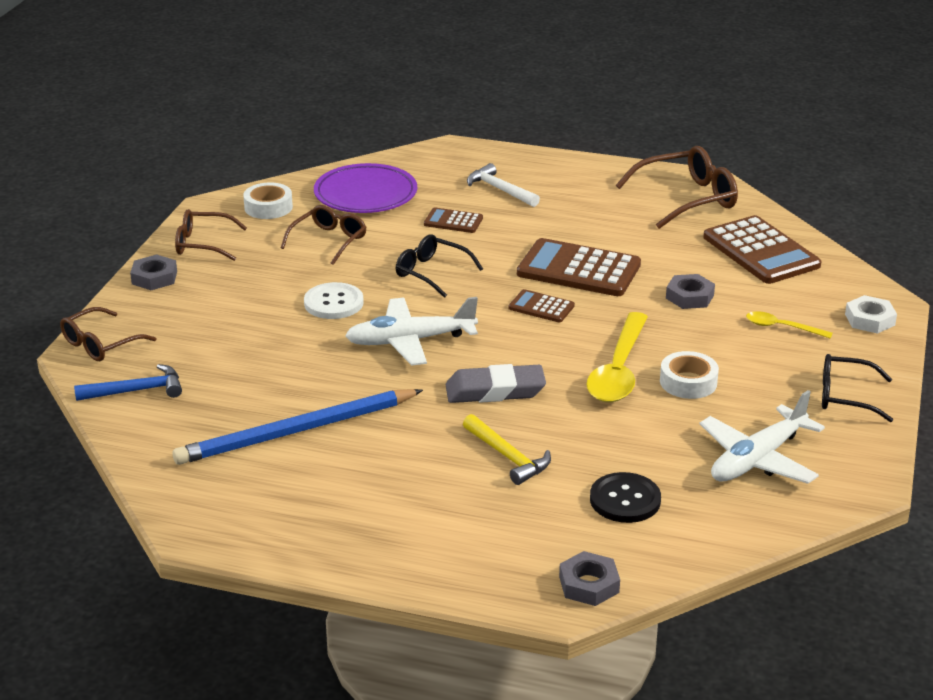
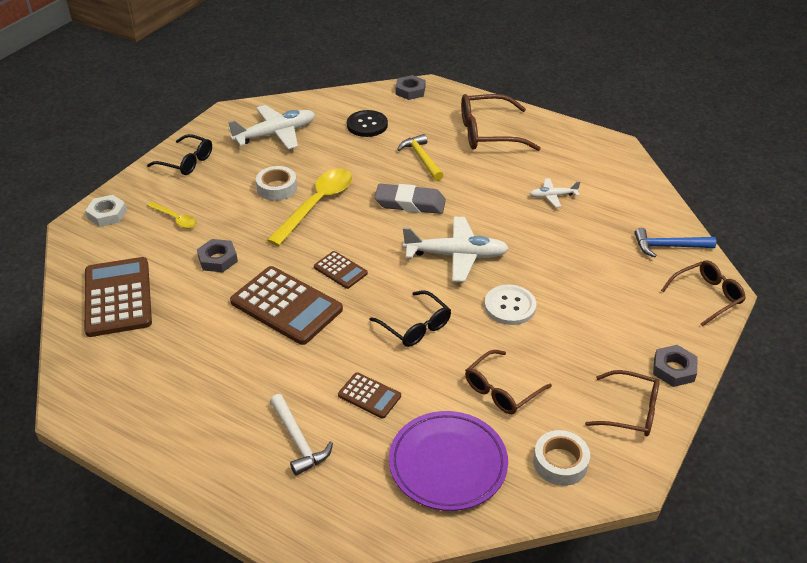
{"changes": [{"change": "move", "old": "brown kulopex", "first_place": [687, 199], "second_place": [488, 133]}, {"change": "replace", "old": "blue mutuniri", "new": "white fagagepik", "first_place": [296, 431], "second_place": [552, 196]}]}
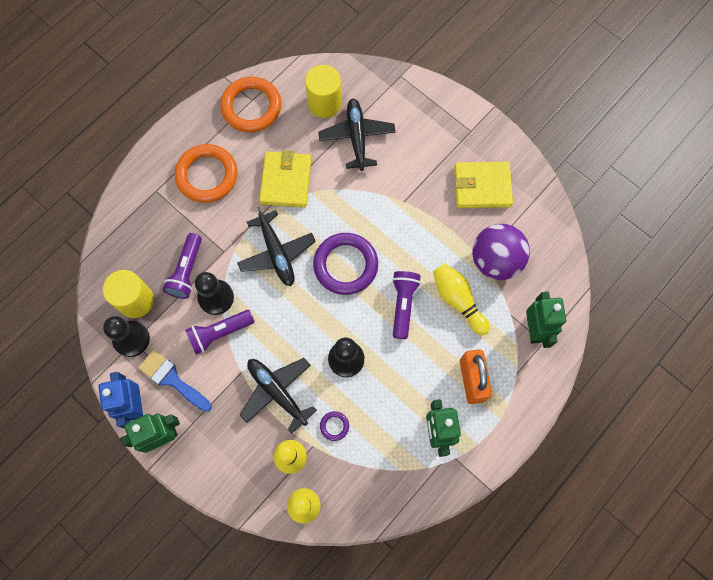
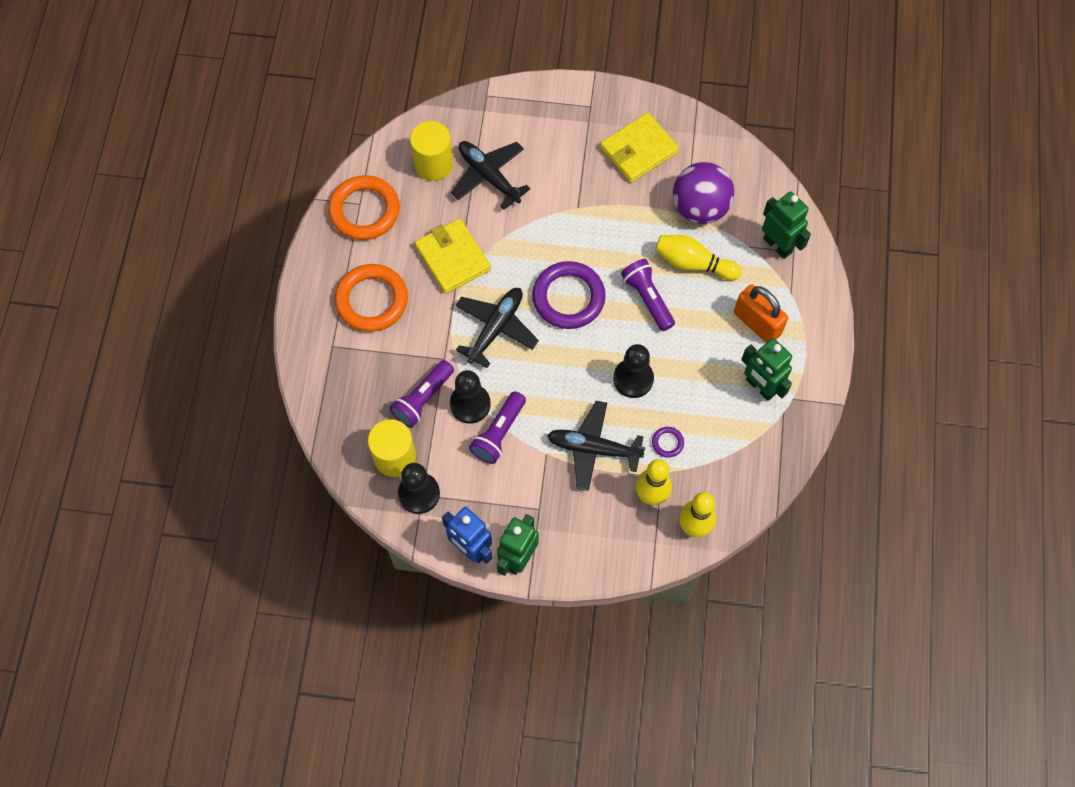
{"changes": [{"change": "delete", "old": "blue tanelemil", "first_place": [172, 379]}, {"change": "rotate", "old": "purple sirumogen", "first_place": [187, 271], "second_place": [423, 399], "degrees": 60}, {"change": "rotate", "old": "black fagagepik", "first_place": [276, 253], "second_place": [496, 328], "degrees": -90}]}
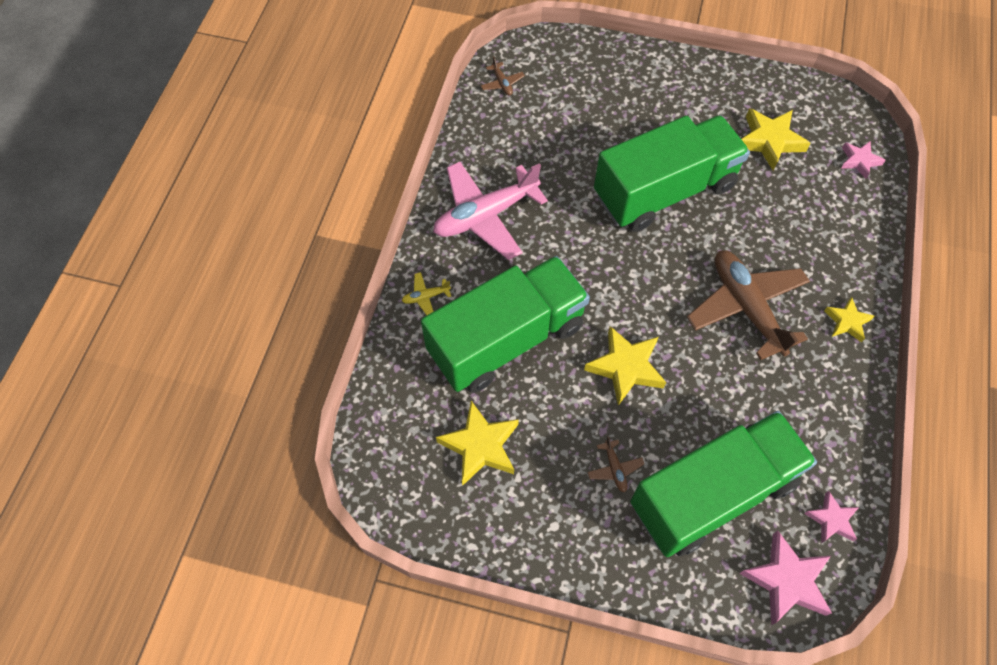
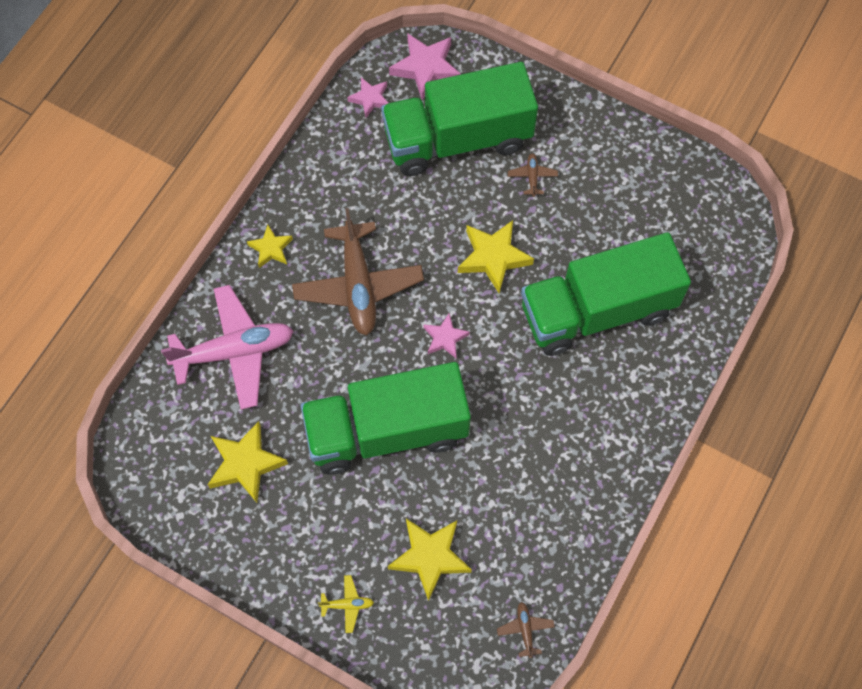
{"changes": [{"change": "move", "old": "yellow fagagepik", "first_place": [426, 297], "second_place": [347, 605]}, {"change": "move", "old": "pink fagagepik", "first_place": [485, 215], "second_place": [234, 351]}, {"change": "move", "old": "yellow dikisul", "first_place": [480, 446], "second_place": [430, 557]}, {"change": "move", "old": "pink dikisul", "first_place": [859, 161], "second_place": [445, 338]}]}
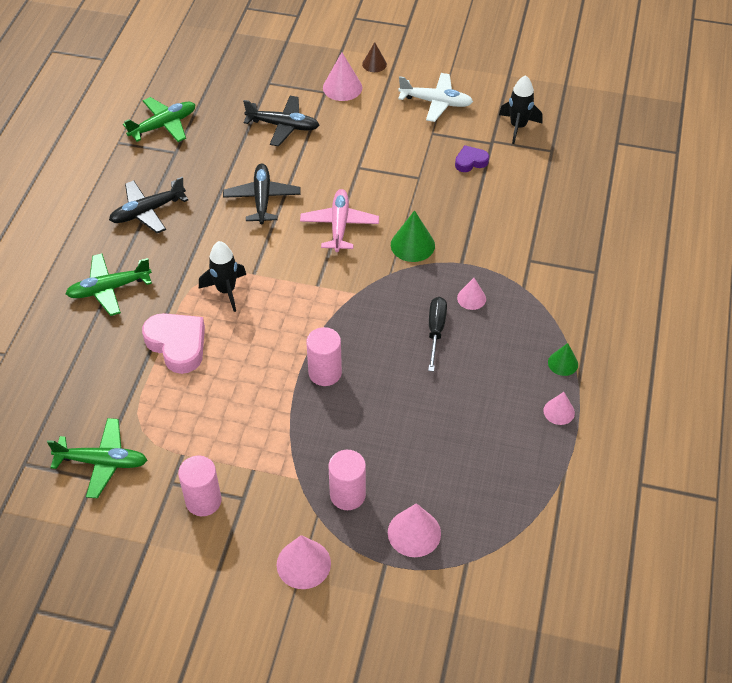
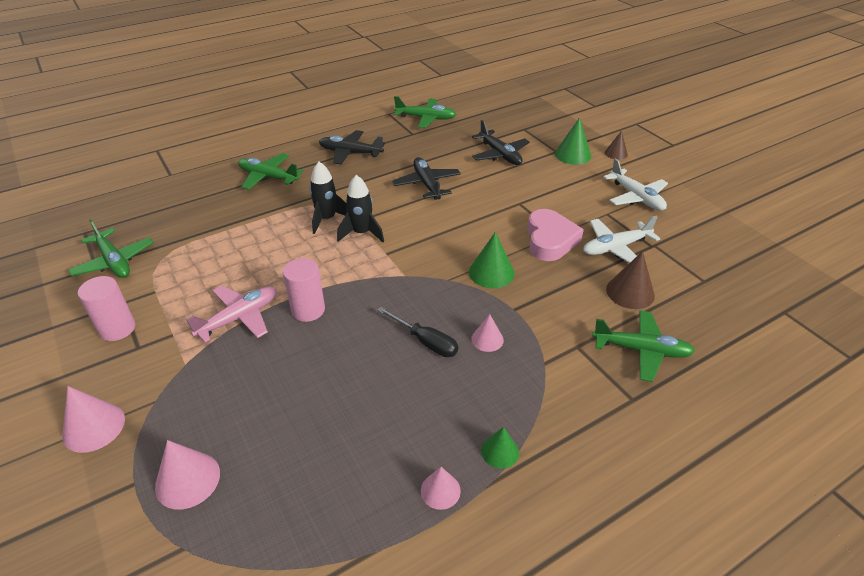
{"changes": [{"change": "delete", "old": "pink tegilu", "first_place": [347, 495]}, {"change": "insert", "new": "green fagagepik", "second_place": [641, 350]}, {"change": "insert", "new": "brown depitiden", "second_place": [630, 292]}, {"change": "move", "old": "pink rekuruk", "first_place": [177, 345], "second_place": [550, 240]}, {"change": "move", "old": "pink fagagepik", "first_place": [339, 225], "second_place": [239, 318]}, {"change": "move", "old": "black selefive", "first_place": [518, 127], "second_place": [361, 233]}, {"change": "replace", "old": "purple rekuruk", "new": "white fagagepik", "first_place": [470, 162], "second_place": [615, 248]}, {"change": "recolor", "old": "pink depitiden", "new": "green depitiden", "first_place": [342, 87], "second_place": [572, 155]}, {"change": "rotate", "old": "black fagagepik", "first_place": [262, 199], "second_place": [427, 184], "degrees": -60}, {"change": "rotate", "old": "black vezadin", "first_place": [435, 331], "second_place": [425, 341], "degrees": 75}]}
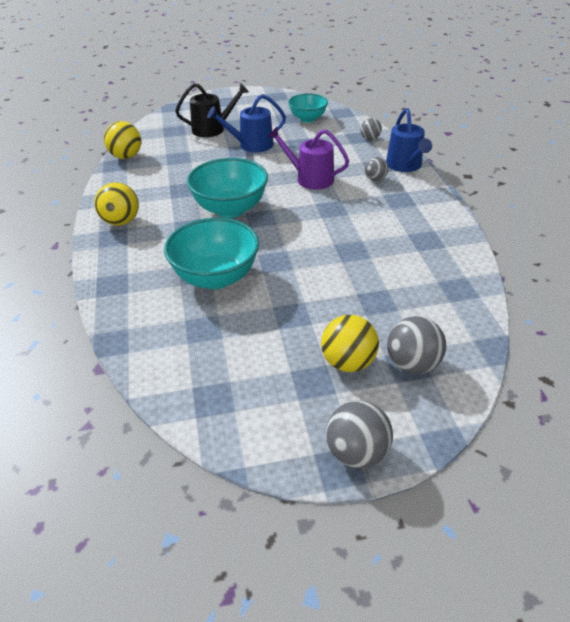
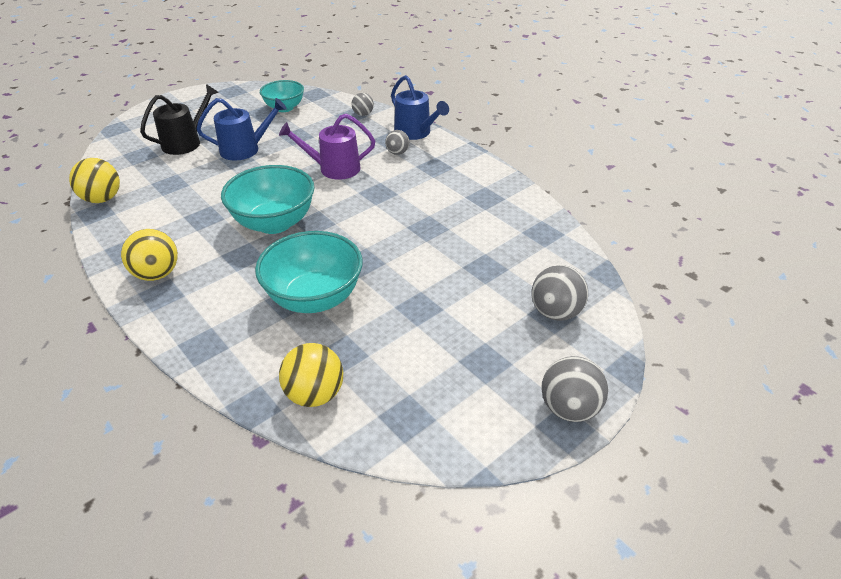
{"changes": [{"change": "move", "old": "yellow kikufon", "first_place": [348, 362], "second_place": [315, 394]}, {"change": "rotate", "old": "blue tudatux", "first_place": [251, 145], "second_place": [245, 149], "degrees": -150}]}
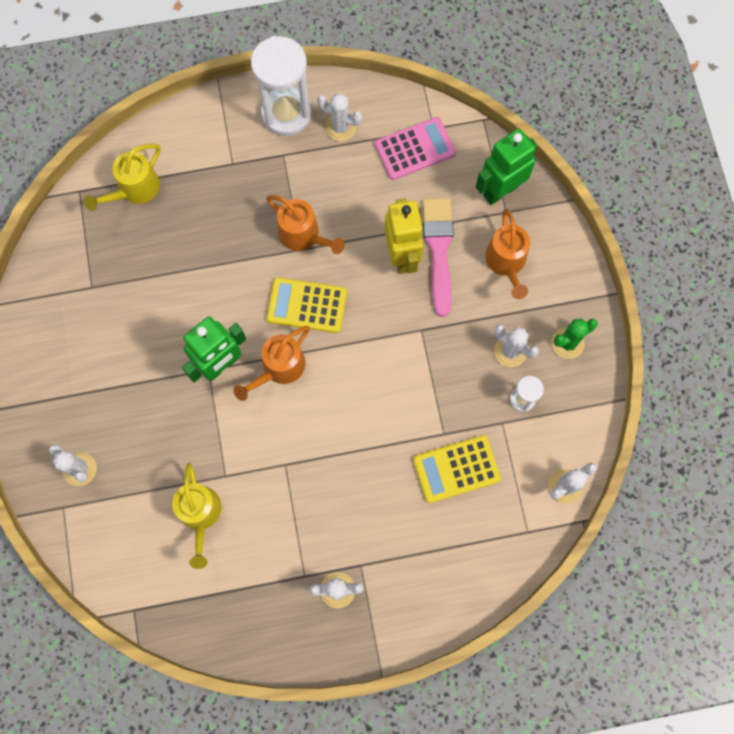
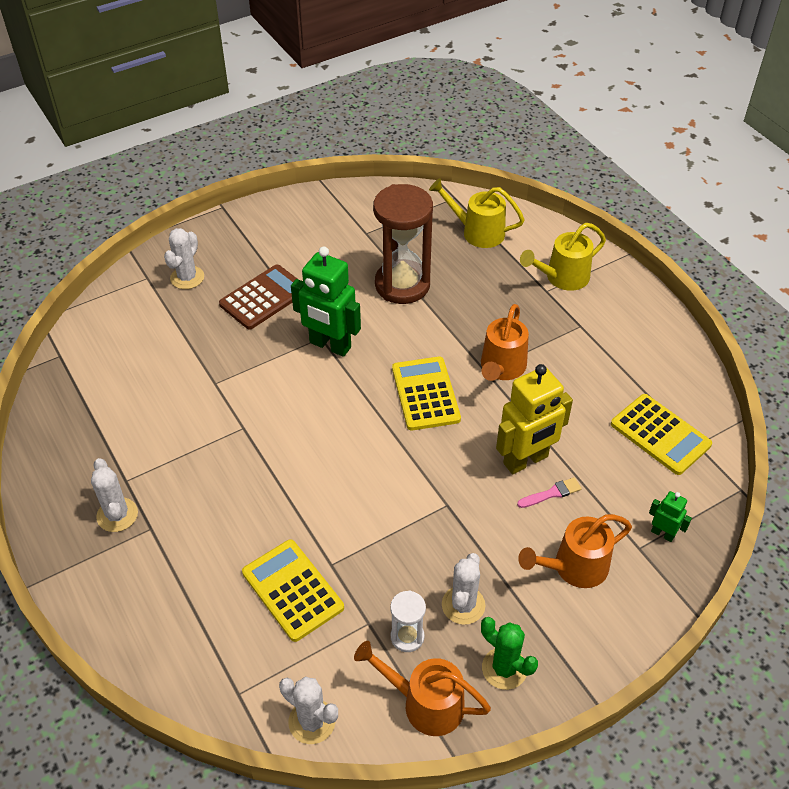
{"changes": [{"change": "delete", "old": "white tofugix", "first_place": [286, 113]}, {"change": "delete", "old": "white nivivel", "first_place": [340, 127]}, {"change": "insert", "new": "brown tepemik", "second_place": [263, 297]}, {"change": "insert", "new": "brown tofugix", "second_place": [402, 285]}, {"change": "move", "old": "yellow tudatux", "first_place": [200, 515], "second_place": [562, 278]}, {"change": "move", "old": "orange tudatux", "first_place": [279, 369], "second_place": [425, 703]}, {"change": "recolor", "old": "pink tepemik", "new": "yellow tepemik", "first_place": [415, 149], "second_place": [660, 434]}, {"change": "resize", "old": "pink tanelemil", "first_place": [439, 250], "second_place": [551, 493], "factor": 0.44}, {"change": "resize", "old": "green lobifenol", "first_place": [500, 190], "second_place": [662, 533], "factor": 0.48}]}
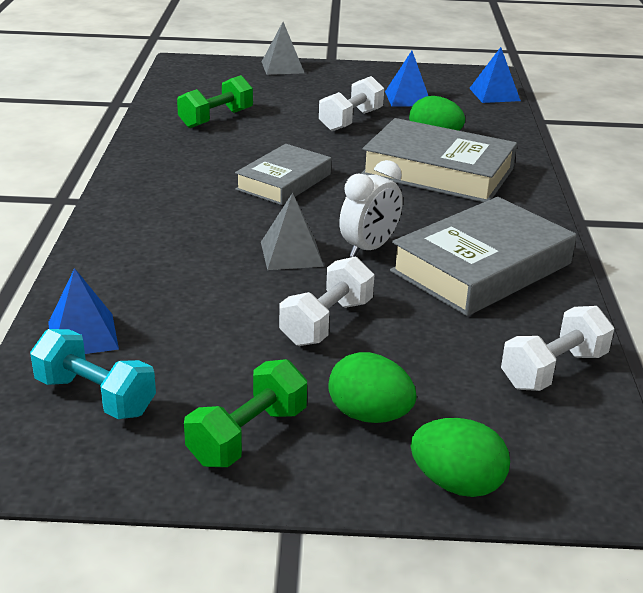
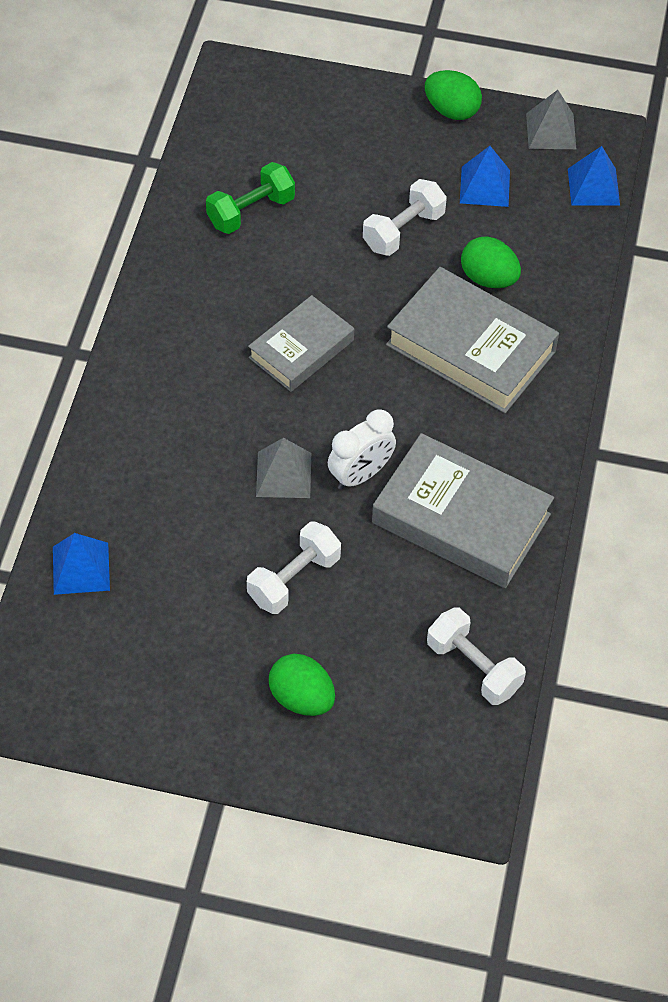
{"changes": [{"change": "delete", "old": "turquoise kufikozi", "first_place": [95, 396]}, {"change": "delete", "old": "green kufikozi", "first_place": [248, 436]}, {"change": "move", "old": "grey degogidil", "first_place": [282, 67], "second_place": [551, 131]}, {"change": "move", "old": "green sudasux", "first_place": [457, 484], "second_place": [451, 110]}, {"change": "rotate", "old": "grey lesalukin", "first_place": [482, 267], "second_place": [461, 519], "degrees": 60}, {"change": "rotate", "old": "white kufikozi", "first_place": [553, 370], "second_place": [473, 667], "degrees": 75}]}
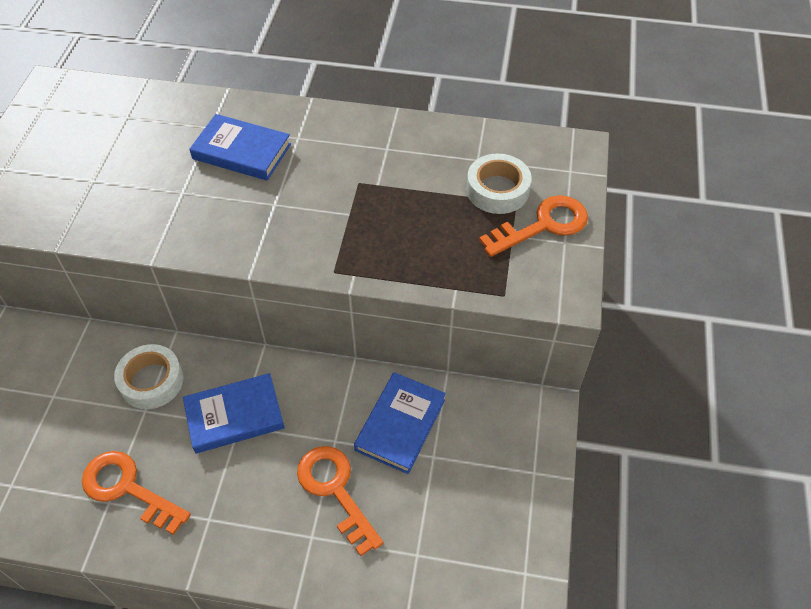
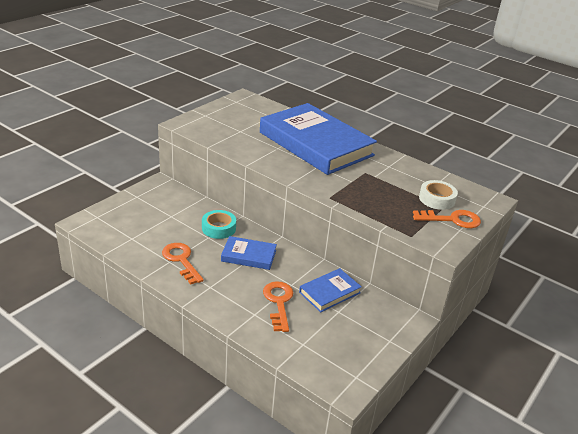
{"changes": [{"change": "recolor", "old": "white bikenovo", "new": "turquoise bikenovo", "first_place": [151, 381], "second_place": [219, 228]}, {"change": "resize", "old": "blue lesalukin", "first_place": [241, 152], "second_place": [315, 144], "factor": 2.25}]}
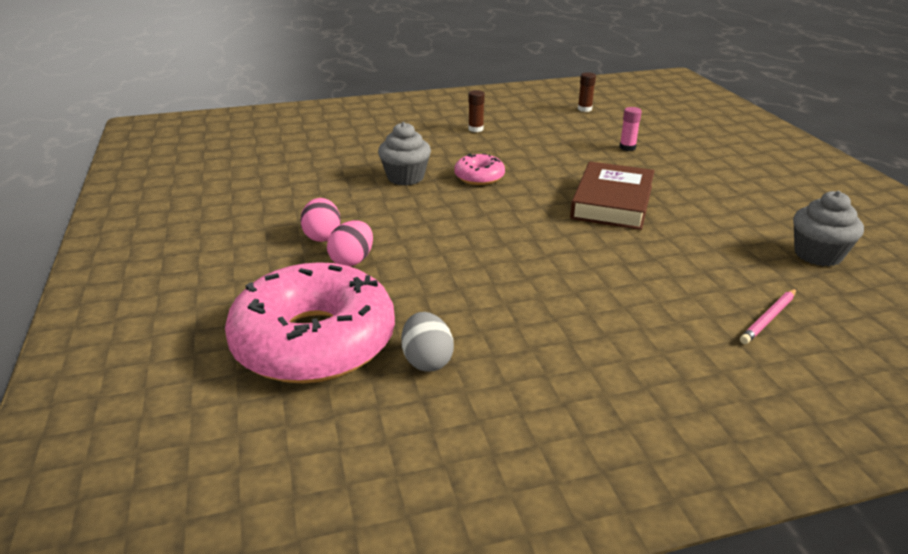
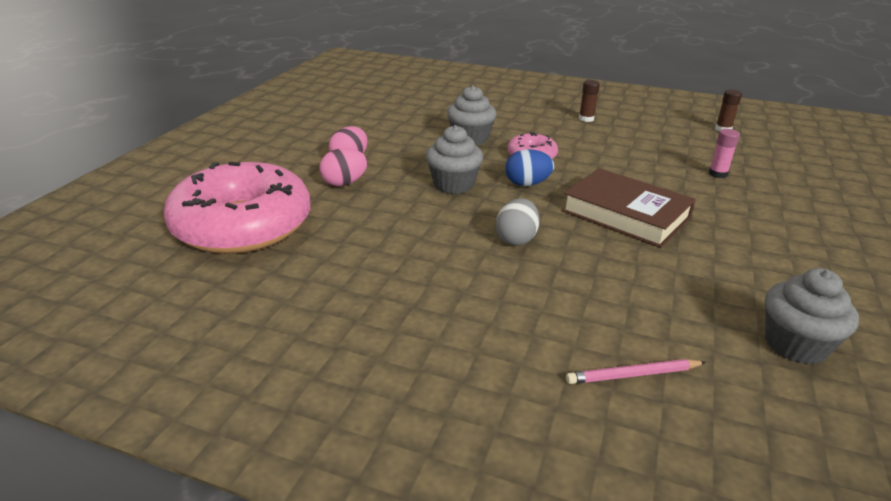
{"changes": [{"change": "insert", "new": "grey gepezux", "second_place": [453, 184]}, {"change": "insert", "new": "blue sudasux", "second_place": [527, 184]}, {"change": "move", "old": "grey sudasux", "first_place": [427, 361], "second_place": [516, 239]}, {"change": "rotate", "old": "brown lesalukin", "first_place": [612, 202], "second_place": [625, 214], "degrees": 75}]}
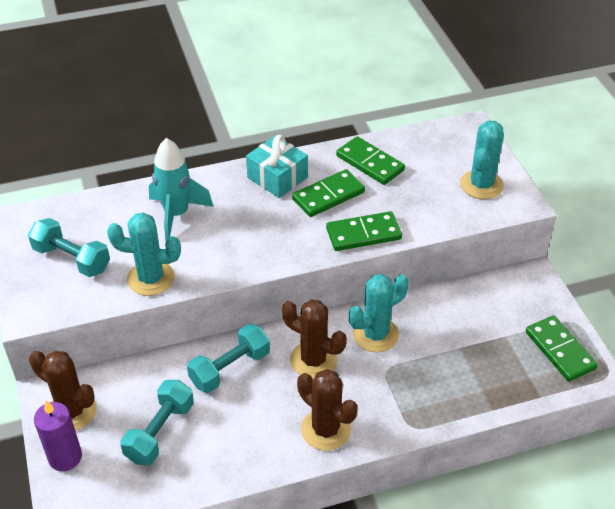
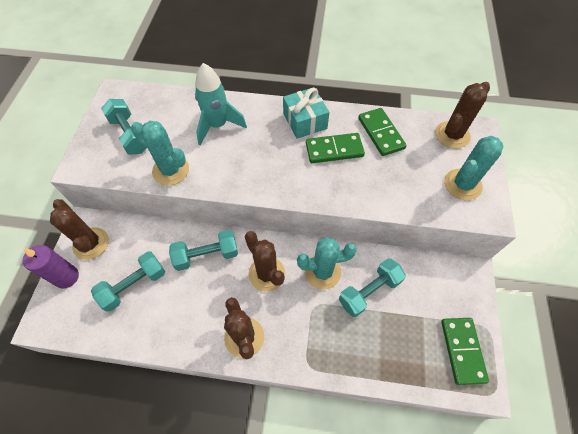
{"changes": [{"change": "delete", "old": "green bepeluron", "first_place": [363, 234]}, {"change": "insert", "new": "turquoise kufikozi", "second_place": [369, 291]}, {"change": "insert", "new": "brown nivivel", "second_place": [452, 135]}]}
